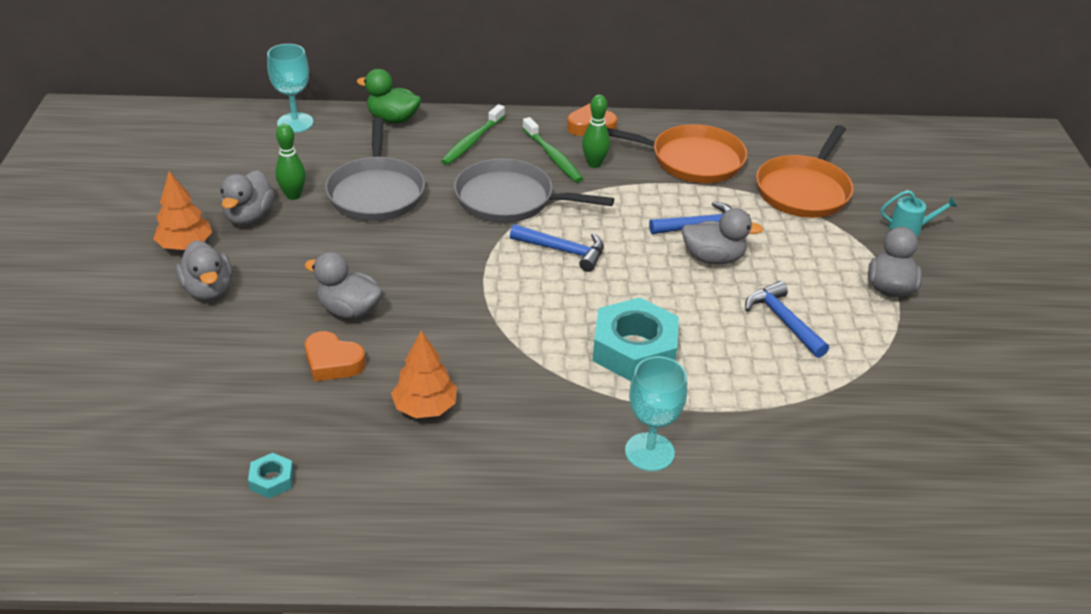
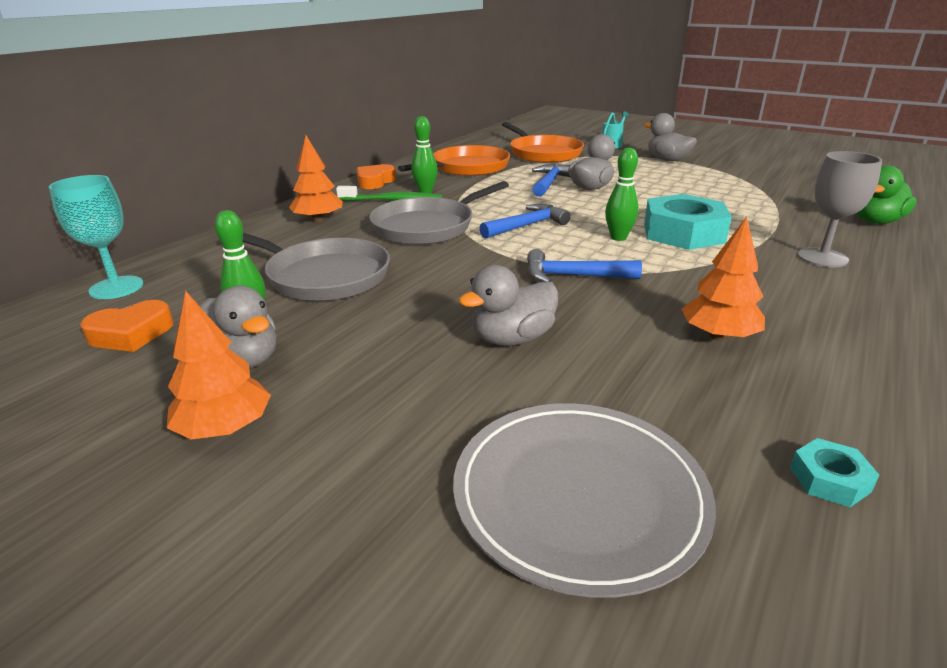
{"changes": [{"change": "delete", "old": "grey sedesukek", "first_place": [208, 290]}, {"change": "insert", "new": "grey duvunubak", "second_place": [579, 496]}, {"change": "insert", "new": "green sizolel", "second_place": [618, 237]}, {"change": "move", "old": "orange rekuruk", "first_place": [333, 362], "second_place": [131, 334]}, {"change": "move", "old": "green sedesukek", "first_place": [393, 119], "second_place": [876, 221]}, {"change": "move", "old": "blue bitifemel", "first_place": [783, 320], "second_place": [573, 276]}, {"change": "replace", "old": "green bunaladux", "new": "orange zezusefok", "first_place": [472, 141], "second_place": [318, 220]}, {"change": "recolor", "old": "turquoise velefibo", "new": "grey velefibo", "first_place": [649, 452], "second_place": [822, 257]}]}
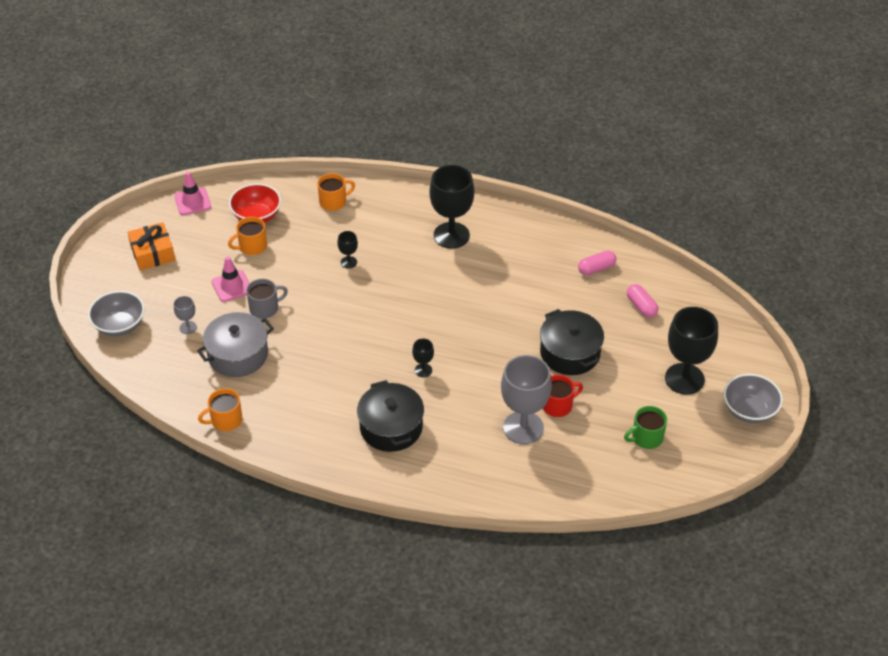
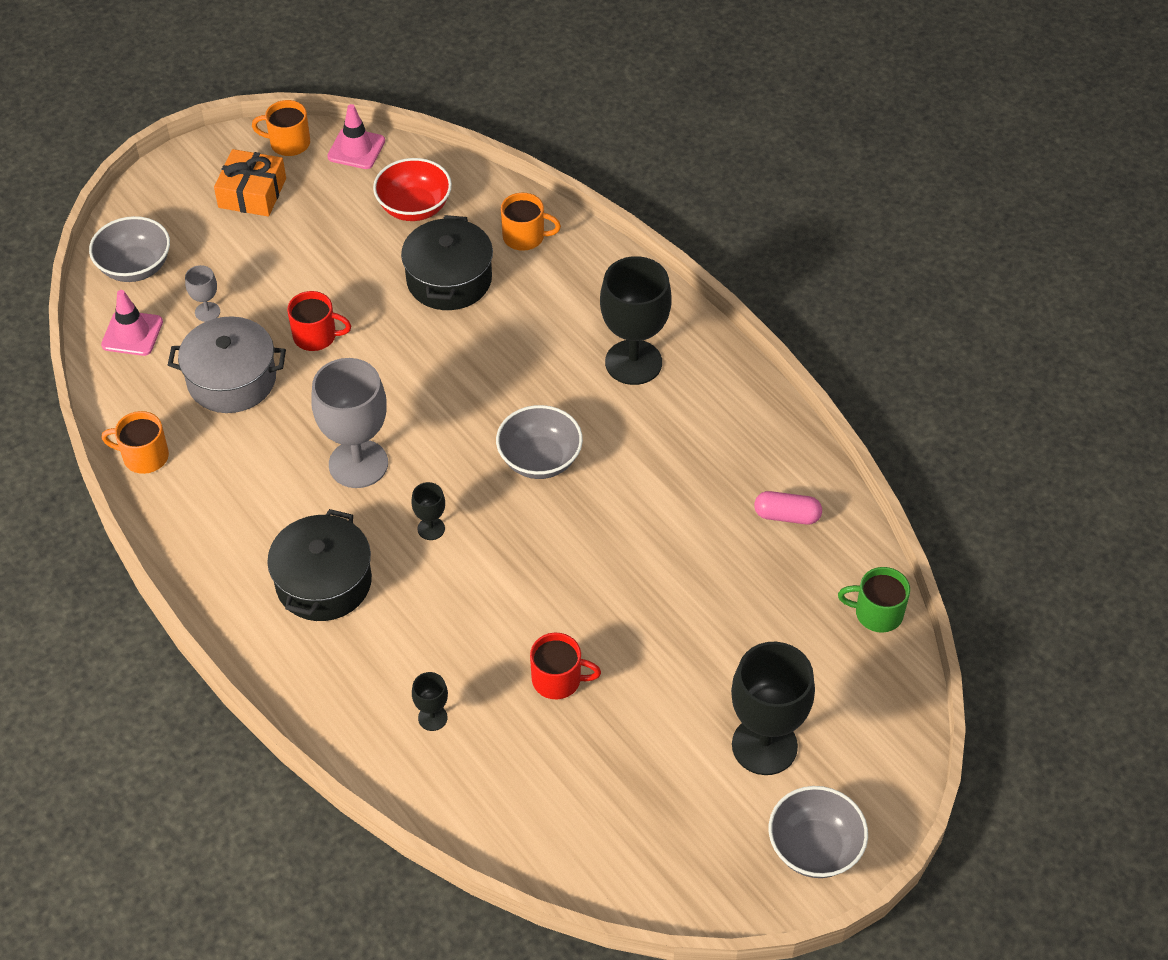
{"changes": [{"change": "delete", "old": "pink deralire", "first_place": [641, 306]}, {"change": "insert", "new": "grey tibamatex", "second_place": [539, 460]}, {"change": "move", "old": "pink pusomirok", "first_place": [232, 286], "second_place": [132, 333]}, {"change": "move", "old": "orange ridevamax", "first_place": [252, 246], "second_place": [289, 143]}, {"change": "move", "old": "black velefibo", "first_place": [348, 262], "second_place": [432, 718]}, {"change": "move", "old": "grey velefibo", "first_place": [523, 427], "second_place": [358, 464]}, {"change": "move", "old": "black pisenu", "first_place": [570, 353], "second_place": [449, 279]}, {"change": "move", "old": "green ridevamax", "first_place": [646, 437], "second_place": [877, 613]}, {"change": "recolor", "old": "grey ridevamax", "new": "red ridevamax", "first_place": [265, 308], "second_place": [316, 336]}]}
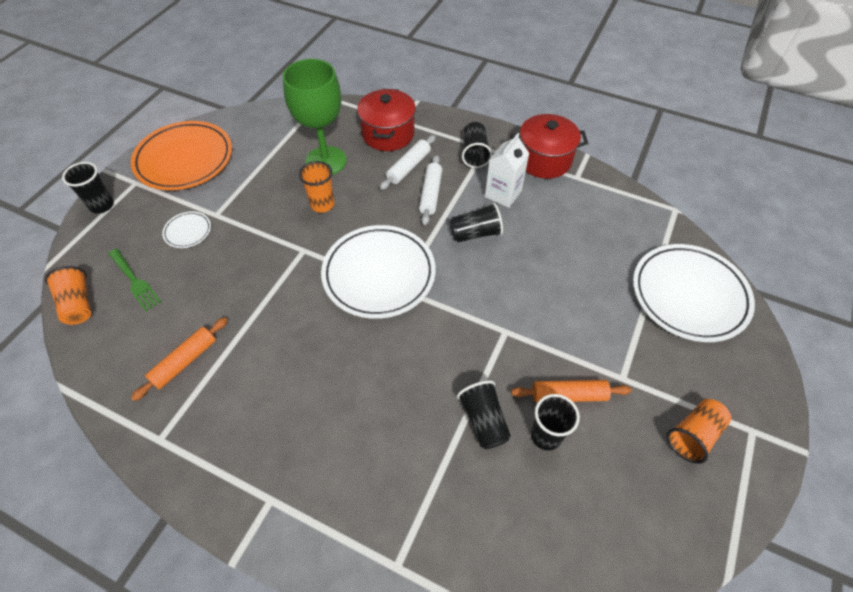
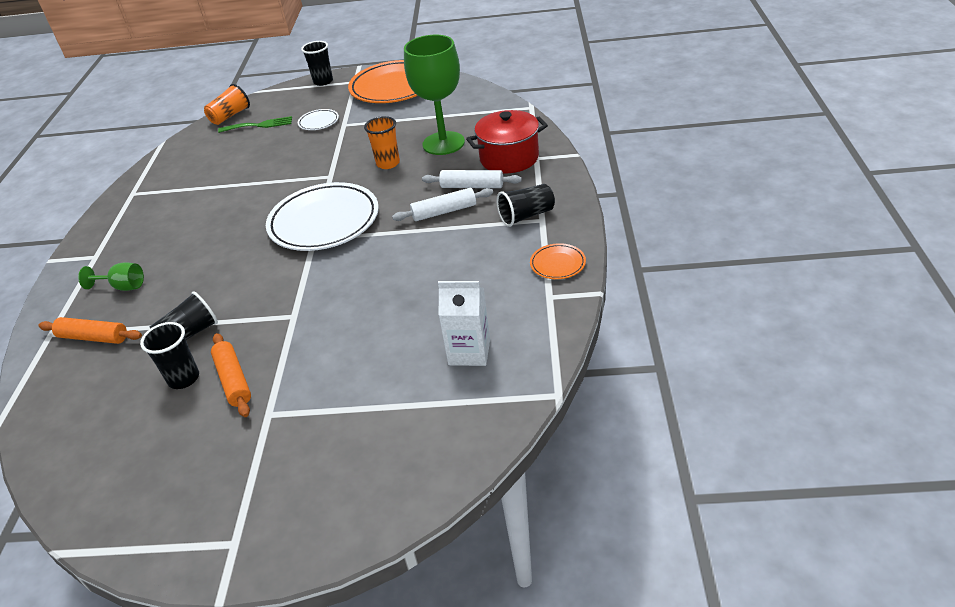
{"changes": [{"change": "delete", "old": "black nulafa", "first_place": [475, 233]}, {"change": "delete", "old": "white duvunubak", "first_place": [689, 295]}, {"change": "delete", "old": "orange nulafa", "first_place": [693, 435]}, {"change": "insert", "new": "green velefibo", "second_place": [123, 287]}, {"change": "move", "old": "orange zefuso", "first_place": [184, 362], "second_place": [93, 337]}, {"change": "move", "old": "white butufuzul", "first_place": [503, 194], "second_place": [469, 352]}, {"change": "replace", "old": "red pisenu", "new": "orange duvunubak", "first_place": [544, 160], "second_place": [557, 264]}, {"change": "rotate", "old": "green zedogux", "first_place": [135, 281], "second_place": [259, 125], "degrees": -120}]}
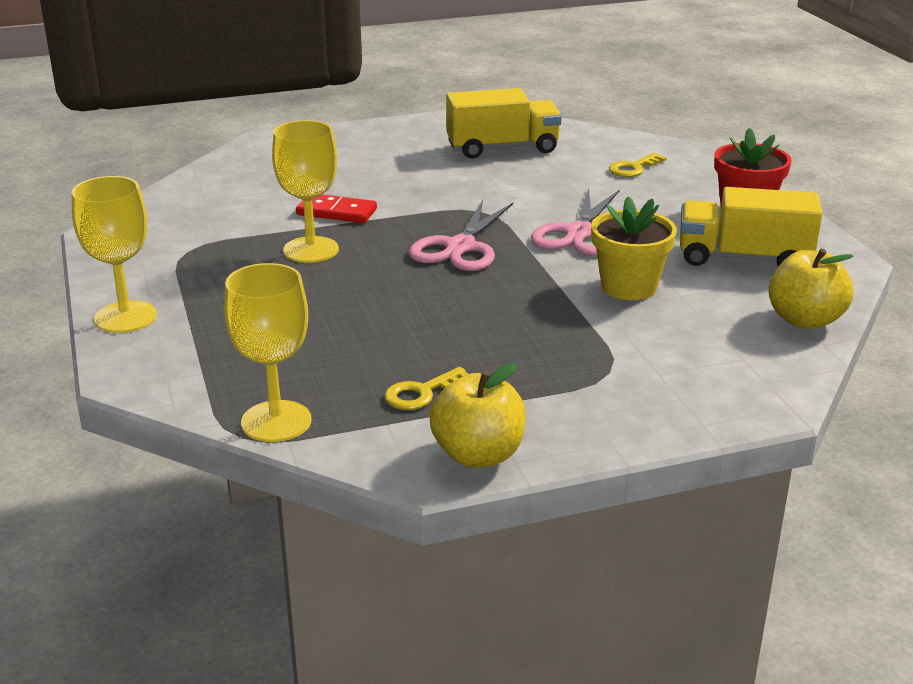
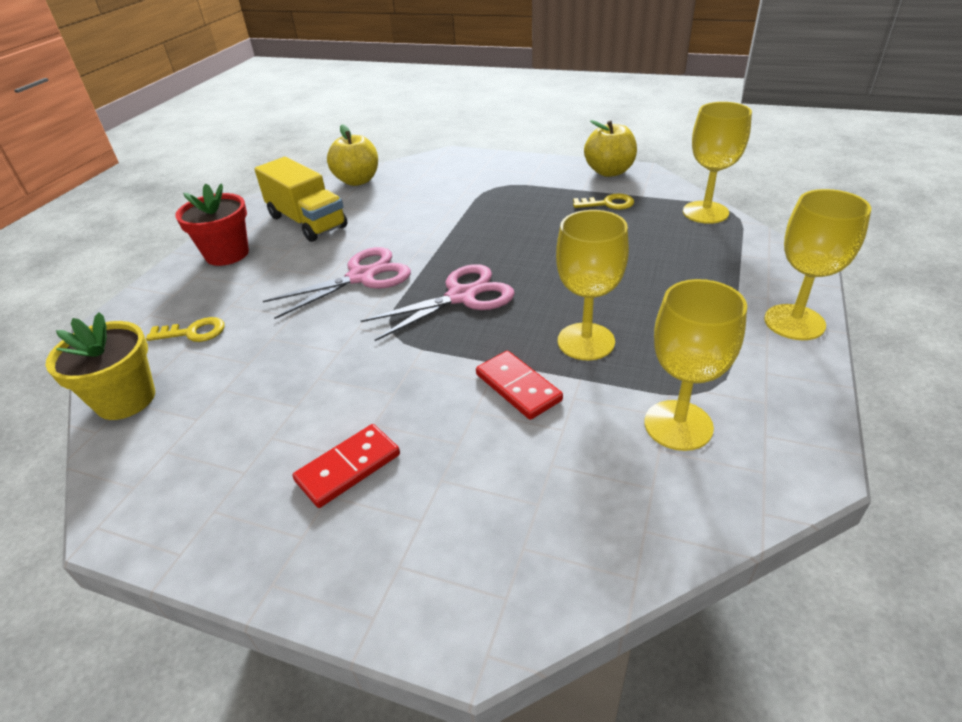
{"changes": [{"change": "delete", "old": "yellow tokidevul", "first_place": [502, 148]}, {"change": "insert", "new": "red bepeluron", "second_place": [348, 468]}, {"change": "insert", "new": "yellow velefibo", "second_place": [678, 425]}, {"change": "move", "old": "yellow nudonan", "first_place": [628, 287], "second_place": [126, 399]}]}
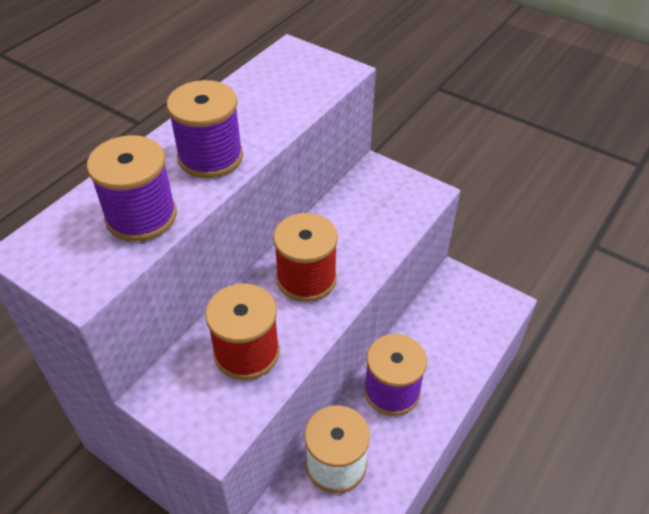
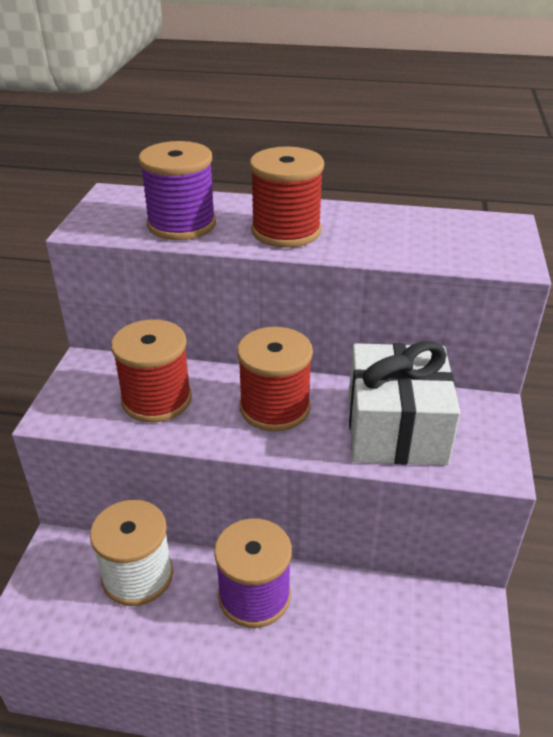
{"changes": [{"change": "insert", "new": "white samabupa", "second_place": [395, 428]}, {"change": "recolor", "old": "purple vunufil", "new": "red vunufil", "first_place": [210, 157], "second_place": [286, 231]}]}
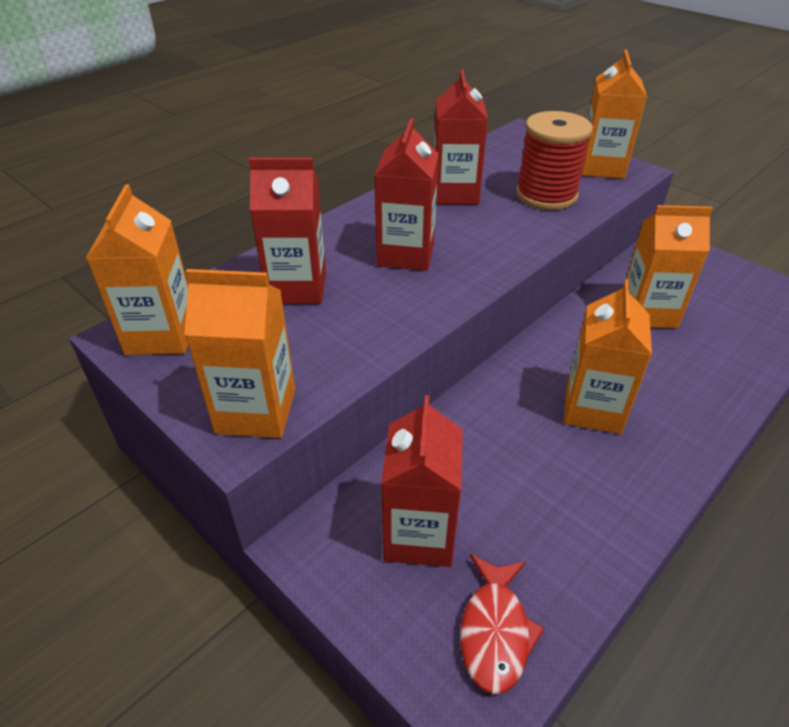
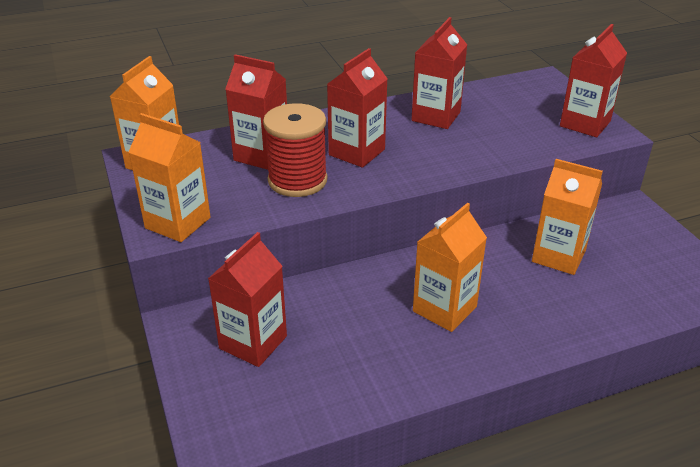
{"changes": [{"change": "delete", "old": "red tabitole", "first_place": [495, 631]}, {"change": "move", "old": "red vunufil", "first_place": [546, 195], "second_place": [297, 180]}, {"change": "recolor", "old": "orange butufuzul", "new": "red butufuzul", "first_place": [601, 167], "second_place": [585, 124]}]}
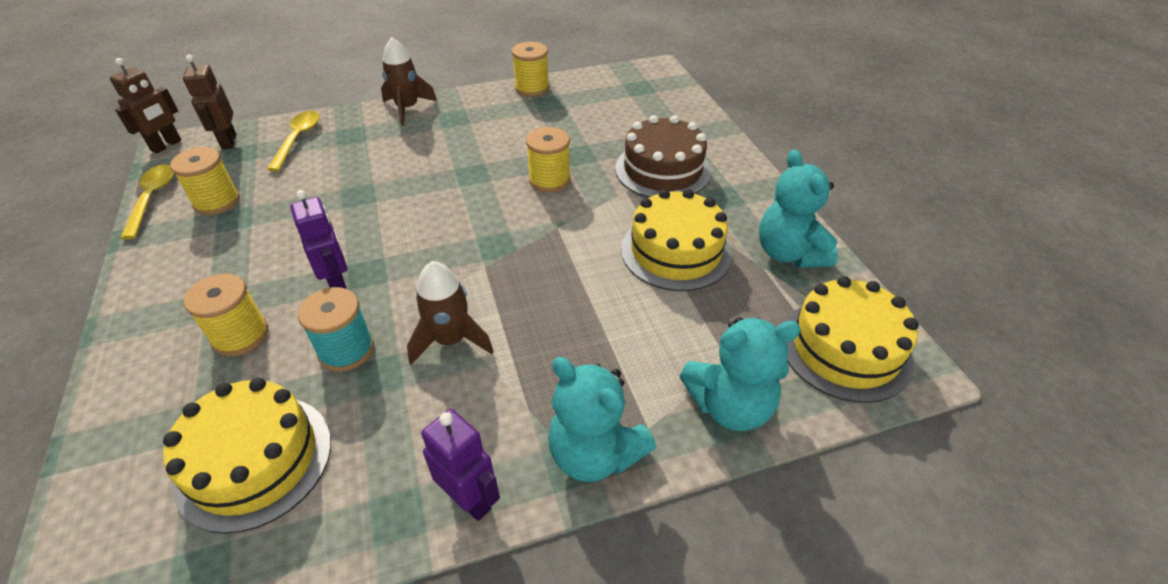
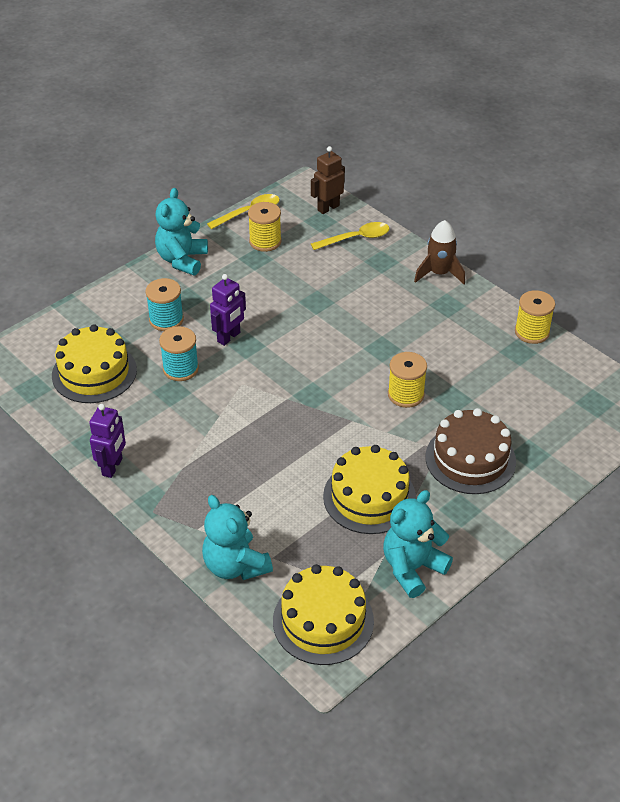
{"changes": [{"change": "delete", "old": "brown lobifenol", "first_place": [166, 145]}, {"change": "delete", "old": "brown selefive", "first_place": [451, 340]}, {"change": "move", "old": "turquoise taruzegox", "first_place": [595, 453], "second_place": [182, 260]}, {"change": "recolor", "old": "yellow vunufil", "new": "turquoise vunufil", "first_place": [240, 336], "second_place": [166, 320]}]}
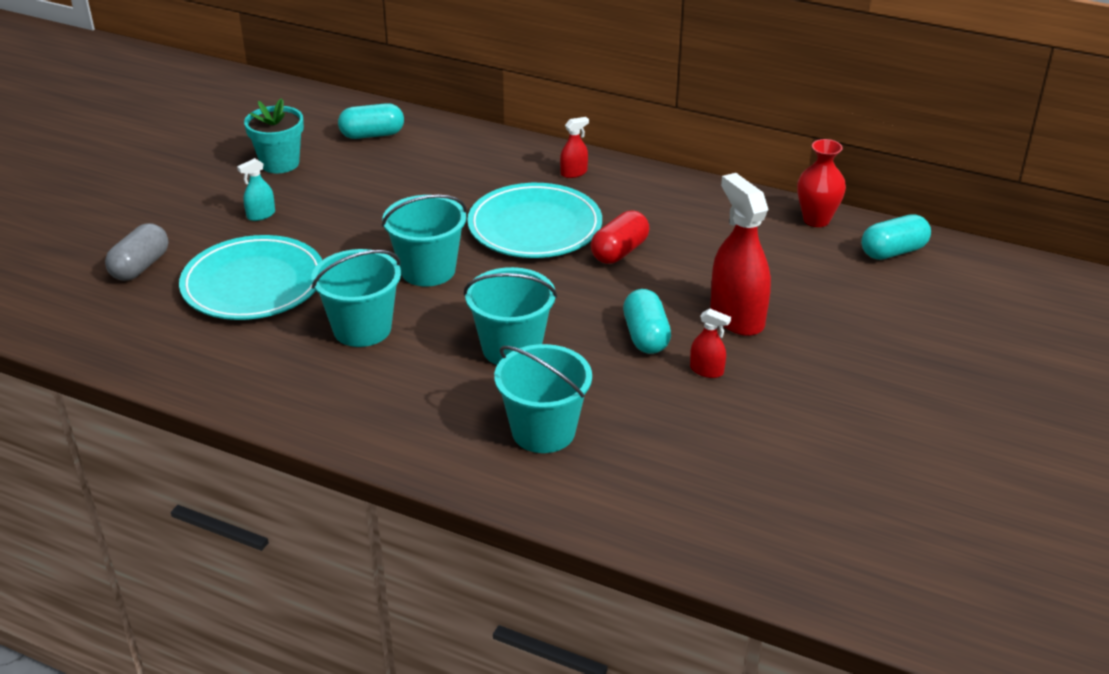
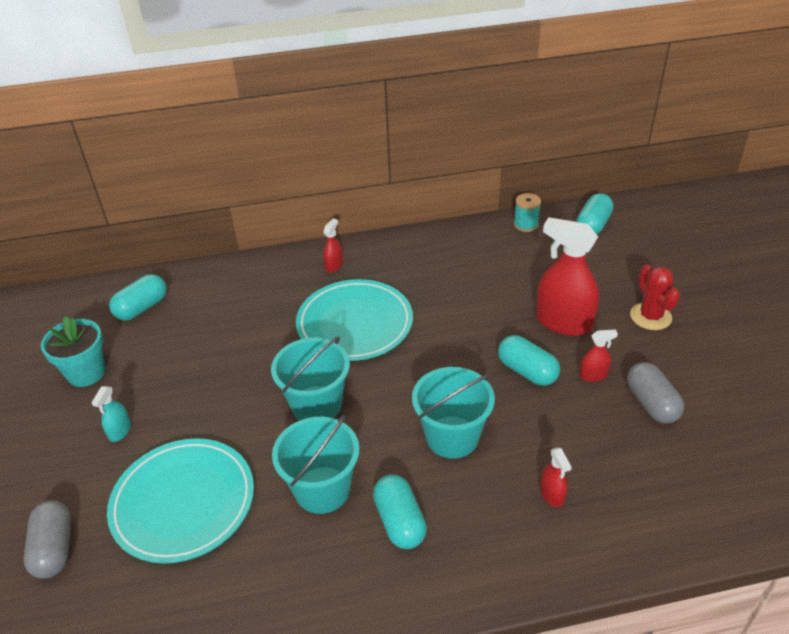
{"changes": [{"change": "delete", "old": "red deralire", "first_place": [619, 252]}, {"change": "insert", "new": "turquoise deralire", "second_place": [400, 521]}, {"change": "insert", "new": "grey deralire", "second_place": [651, 403]}, {"change": "insert", "new": "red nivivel", "second_place": [650, 316]}, {"change": "replace", "old": "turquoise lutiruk", "new": "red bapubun", "first_place": [543, 431], "second_place": [552, 494]}, {"change": "replace", "old": "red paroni", "new": "turquoise vunufil", "first_place": [816, 220], "second_place": [526, 225]}]}
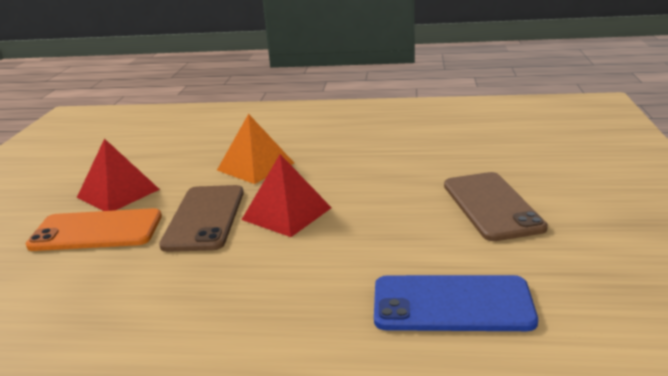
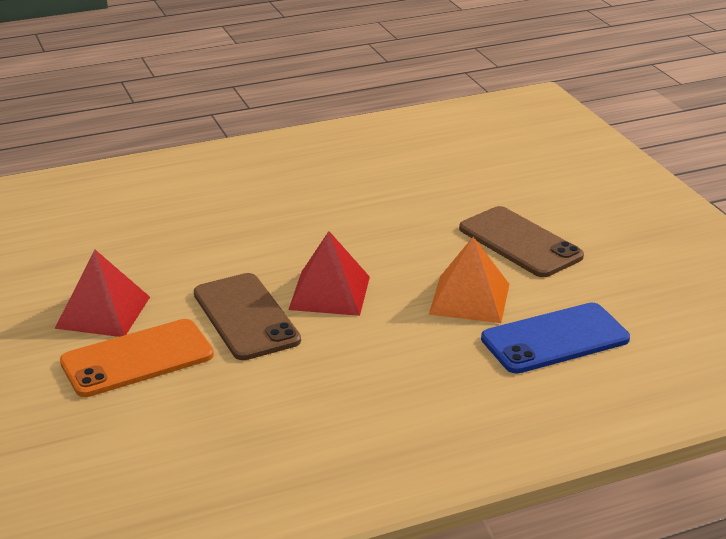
{"changes": [{"change": "move", "old": "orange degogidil", "first_place": [255, 166], "second_place": [469, 298]}]}
